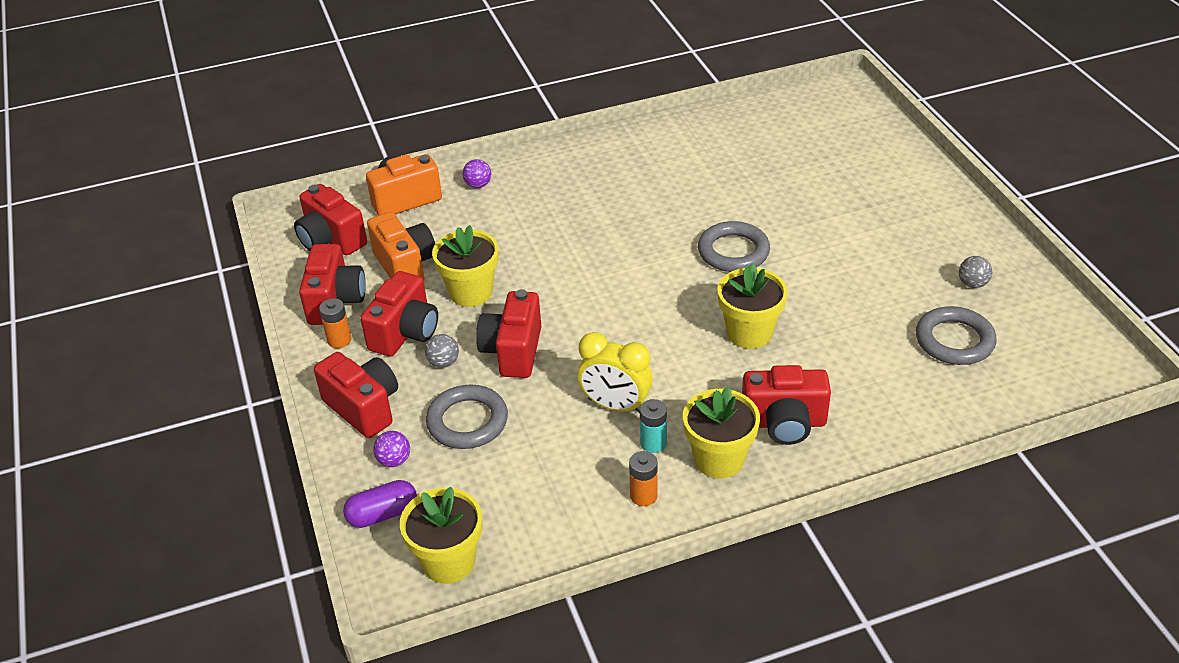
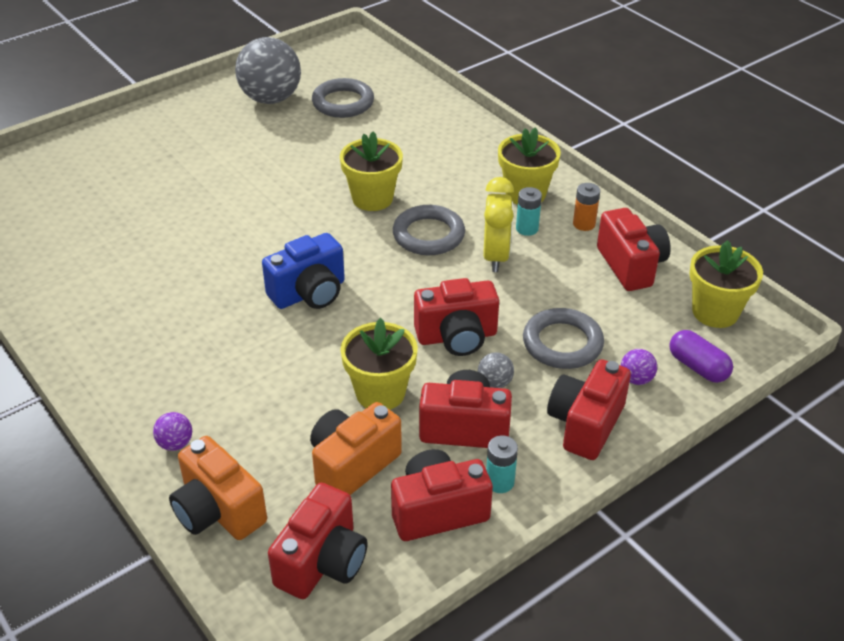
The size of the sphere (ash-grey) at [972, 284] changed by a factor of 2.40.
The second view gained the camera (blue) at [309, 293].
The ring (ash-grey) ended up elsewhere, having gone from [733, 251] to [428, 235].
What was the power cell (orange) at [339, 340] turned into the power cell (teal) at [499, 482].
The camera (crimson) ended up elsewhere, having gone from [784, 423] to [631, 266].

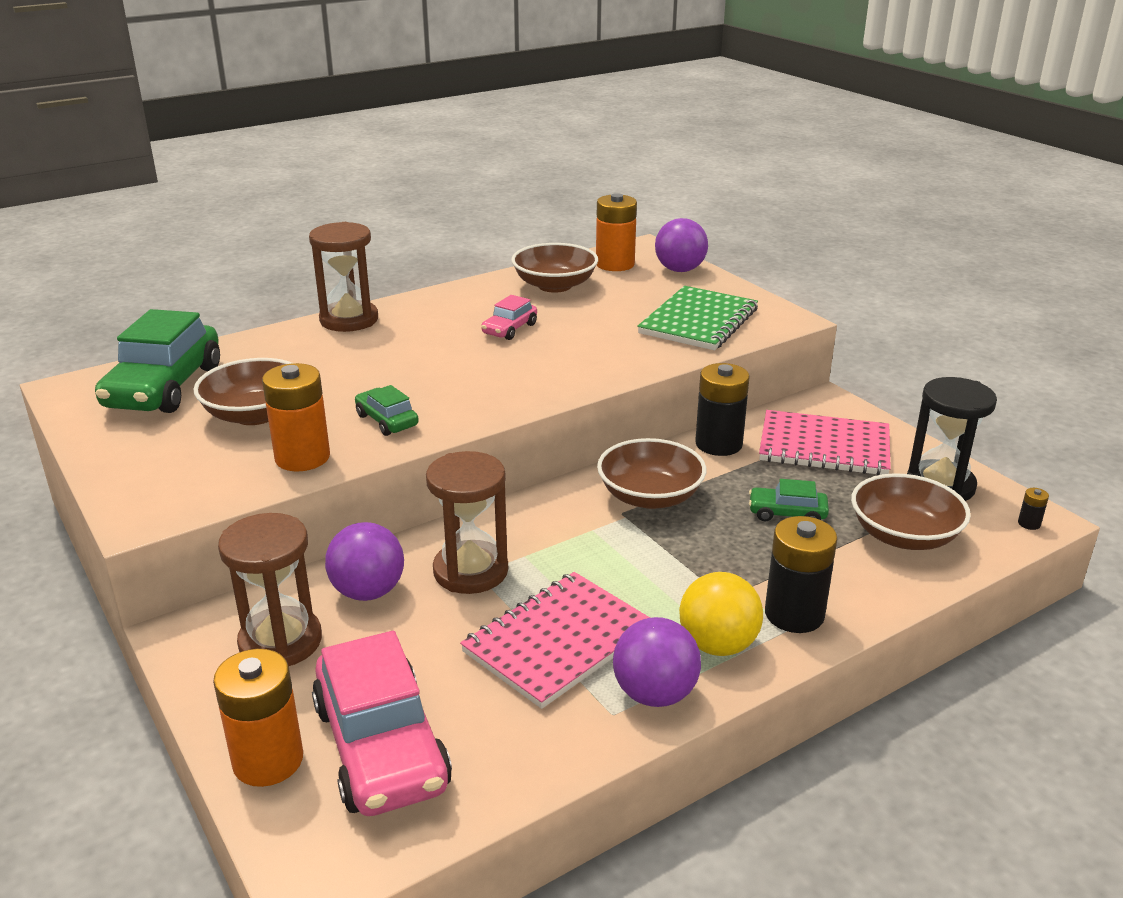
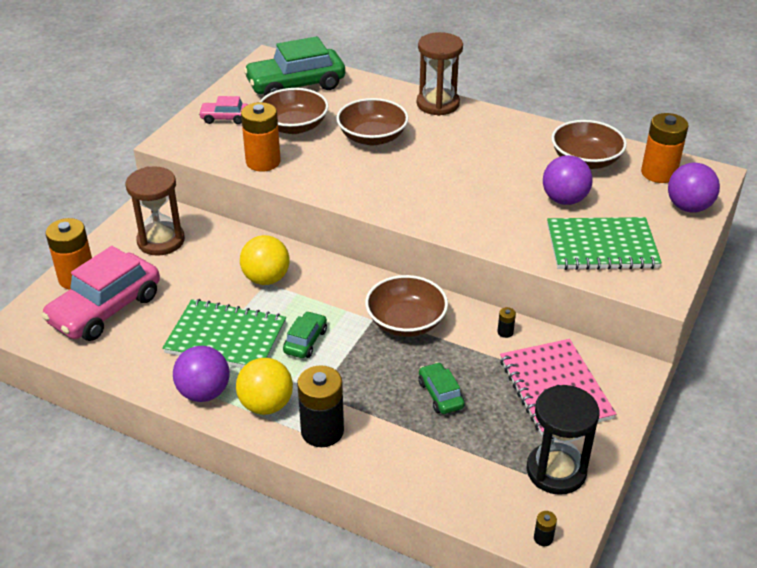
What was the exercise book (rosy) at [559, 641] turned into the exercise book (green) at [226, 338].
The automobile (rosy) ended up elsewhere, having gone from [509, 329] to [225, 118].
Where the hourglass (russet) stood at [470, 571], the sphere (golden) came to stand at [266, 279].
The automobile (green) ended up elsewhere, having gone from [387, 420] to [305, 341].
The serving bowl (russet) ended up elsewhere, having gone from [904, 536] to [372, 137].
The size of the power cell (jet-black) at [718, 444] changed by a factor of 0.41.
The sphere (violet) ended up elsewhere, having gone from [368, 592] to [564, 200].

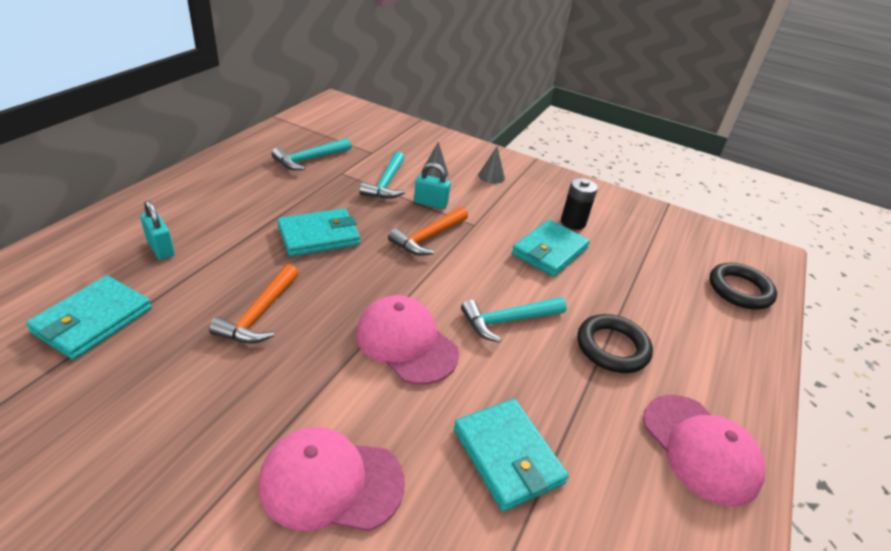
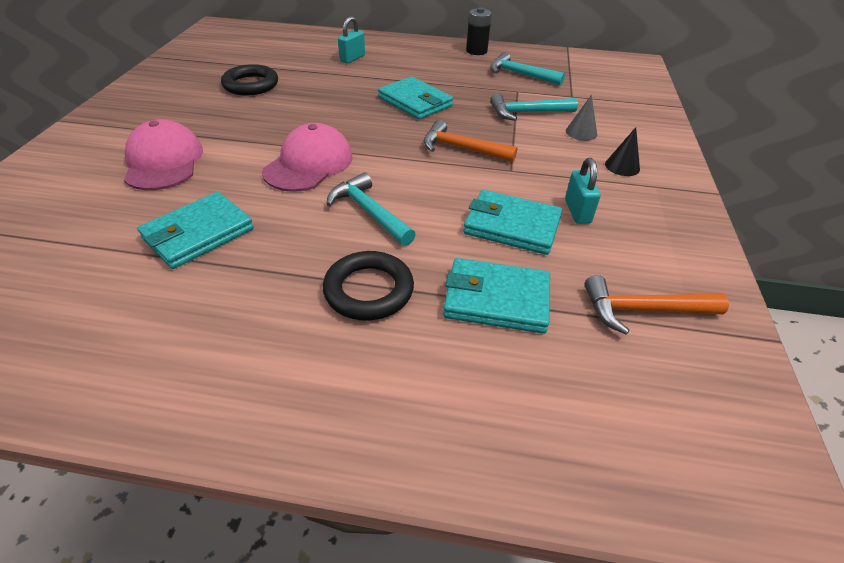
The ring (jet-black) ended up elsewhere, having gone from [739, 290] to [251, 85].
The card wallet (teal) ended up elsewhere, having gone from [93, 320] to [496, 299].
The power cell (jet-black) ended up elsewhere, having gone from [573, 222] to [476, 51].
The small lock (teal) ended up elsewhere, having gone from [430, 203] to [577, 211].
The carpenter's hammer (orange) ended up elsewhere, having gone from [259, 314] to [642, 310].
What was the cone shape (ash-grey) at [491, 176] turned into the cone shape (jet-black) at [622, 166].
The second view lost the cap (rosy) at [700, 448].

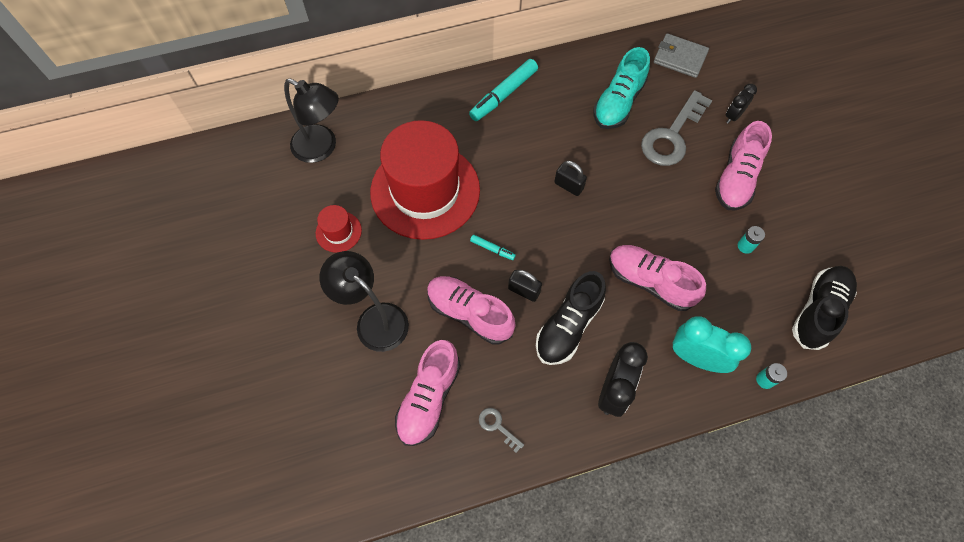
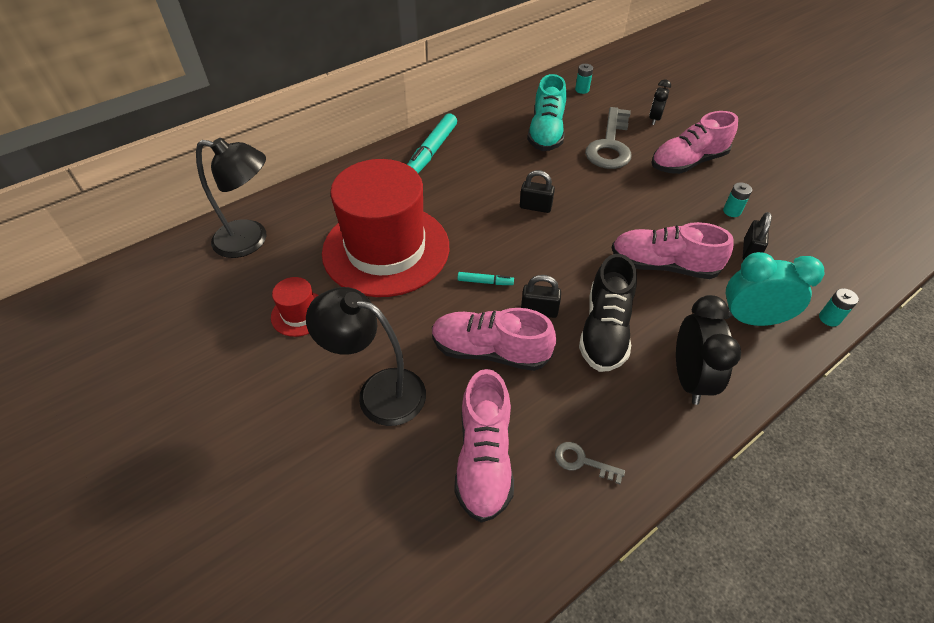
Where the card wallet (ash-grey) stood at [680, 58], the power cell (teal) came to stand at [582, 90].
The sneaker (rosy) at [736, 178] ended up facing another way, 60 degrees clockwise from before.
The second view gained the small lock (jet-black) at [750, 251].
The second view lost the sneaker (jet-black) at [818, 311].

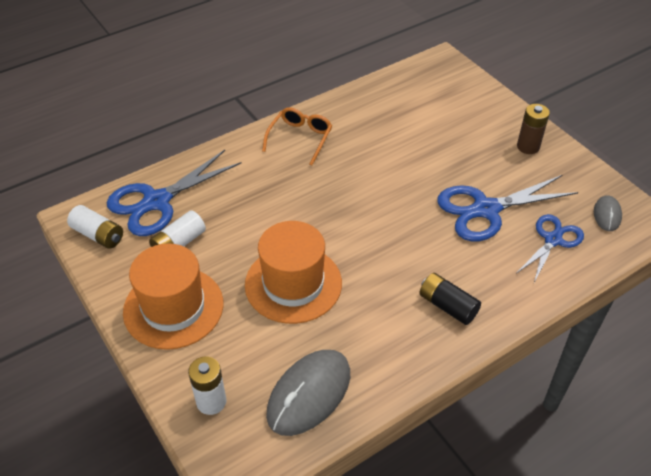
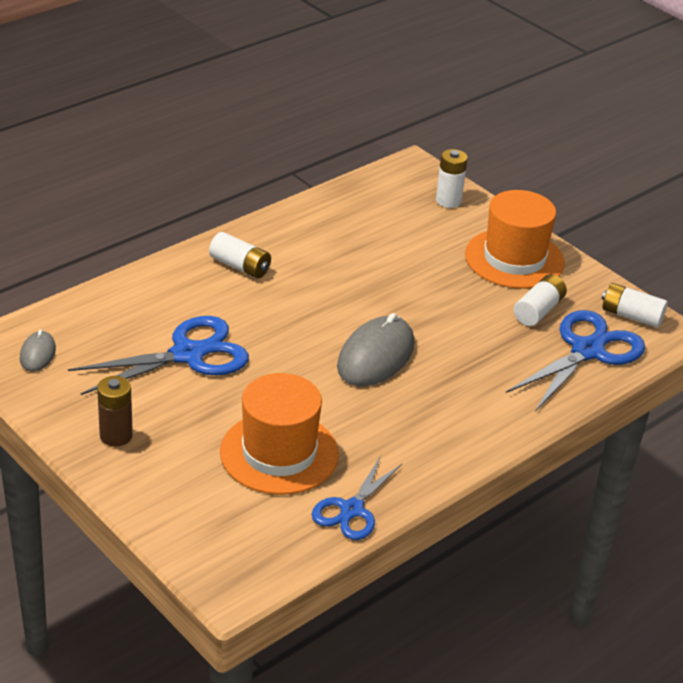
What was the power cell (jet-black) at [447, 306] turned into the power cell (white) at [240, 266].
The hat (orange) ended up elsewhere, having gone from [293, 284] to [279, 453].
The scissors (blue) ended up elsewhere, having gone from [553, 240] to [352, 510].
The PC mouse (ash-grey) ended up elsewhere, having gone from [309, 394] to [376, 356].
The second view lost the glasses (orange) at [300, 138].

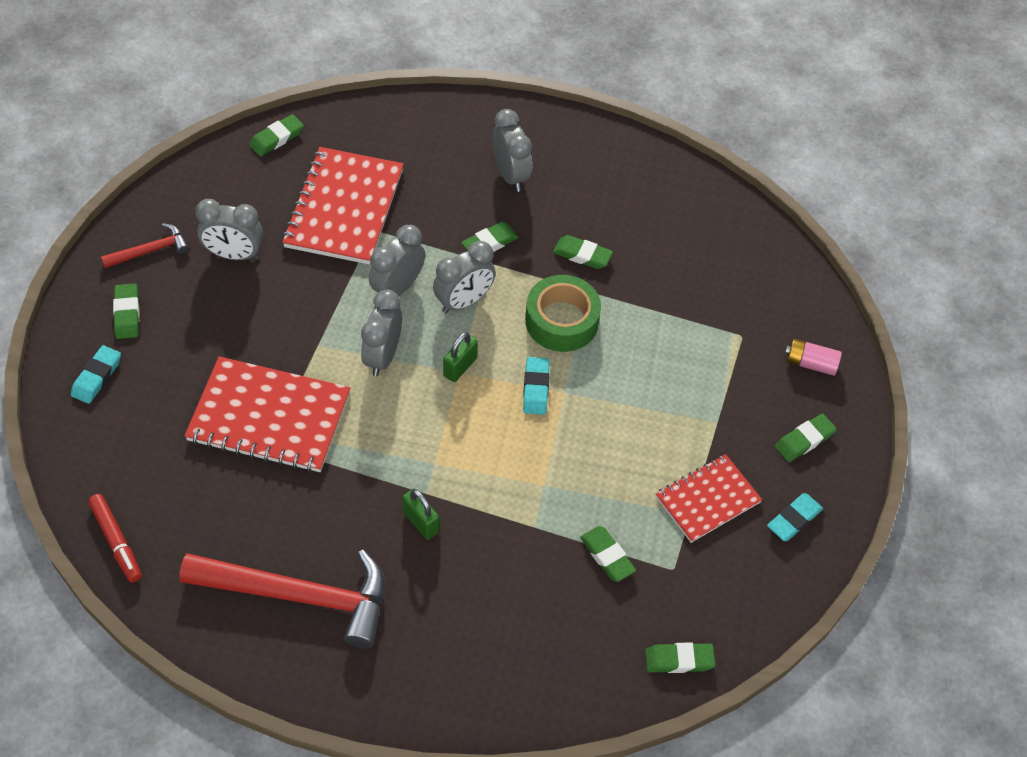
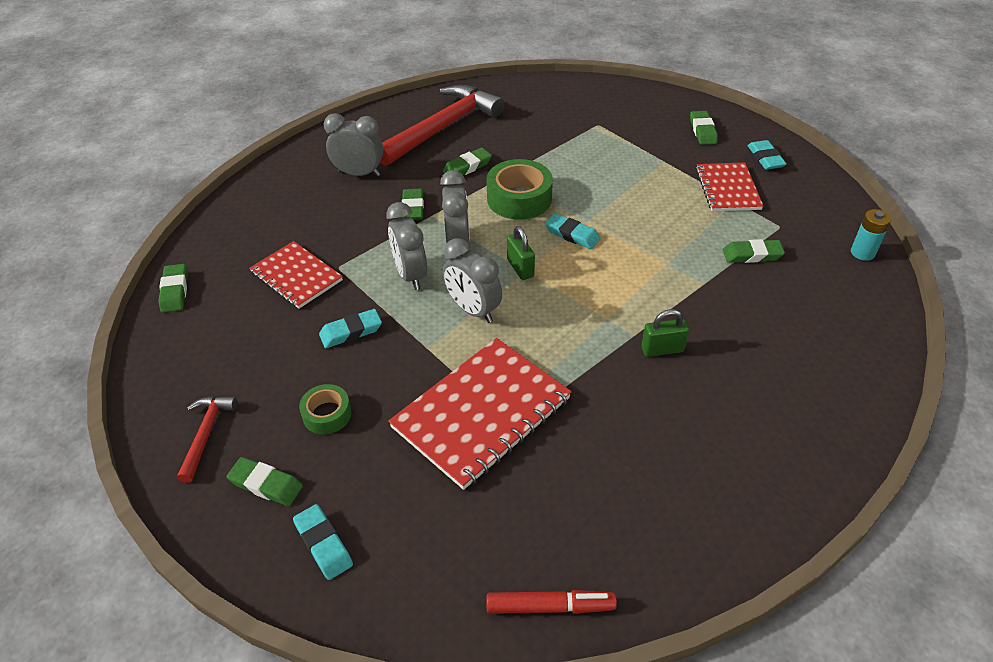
The size of the exercise book (crimson) at [344, 208] changed by a factor of 0.62.
The second view gained the sticky tape (green) at [327, 414].
The second view gained the eraser (teal) at [351, 332].
The carpenter's hammer (crimson) ended up elsewhere, having gone from [299, 596] to [442, 127].
Where the eraser (green) stood at [679, 660], the power cell (teal) came to stand at [862, 253].
The second view lost the alarm clock (ash-grey) at [234, 255].
The second view lost the power cell (rosy) at [810, 363].

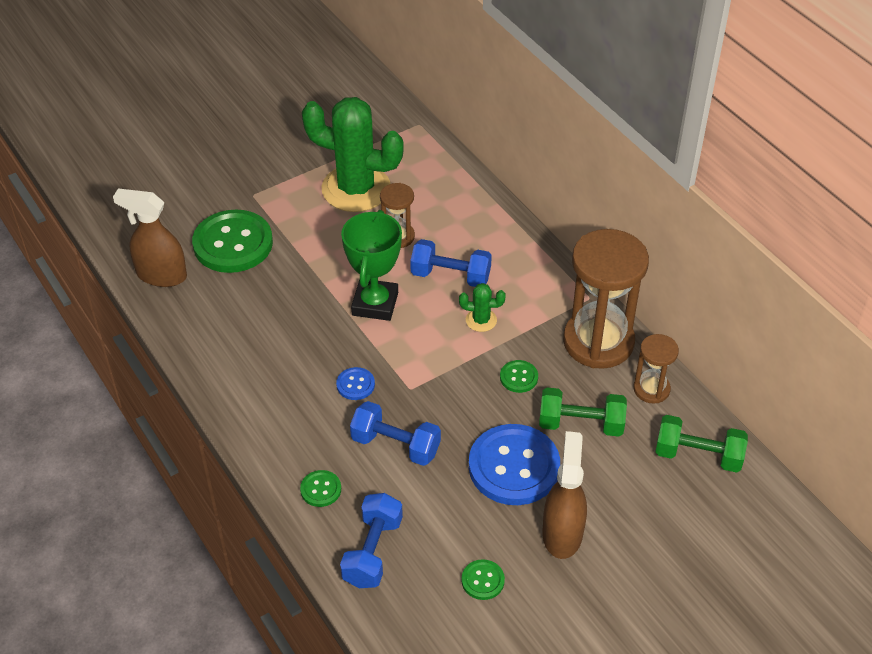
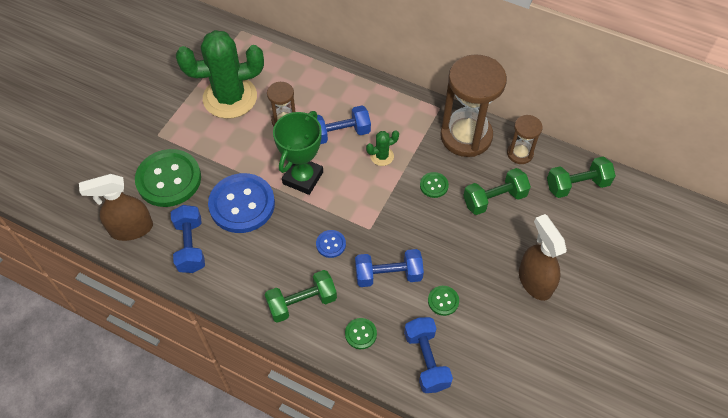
The second view gained the hand weight (blue) at [190, 246].
The shirt button (blue) ended up elsewhere, having gone from [514, 467] to [242, 204].
The second view gained the hand weight (green) at [302, 302].
The award cup (green) at [375, 304] ended up facing another way, 45 degrees clockwise from before.
The shirt button (green) ended up elsewhere, having gone from [482, 580] to [443, 301].

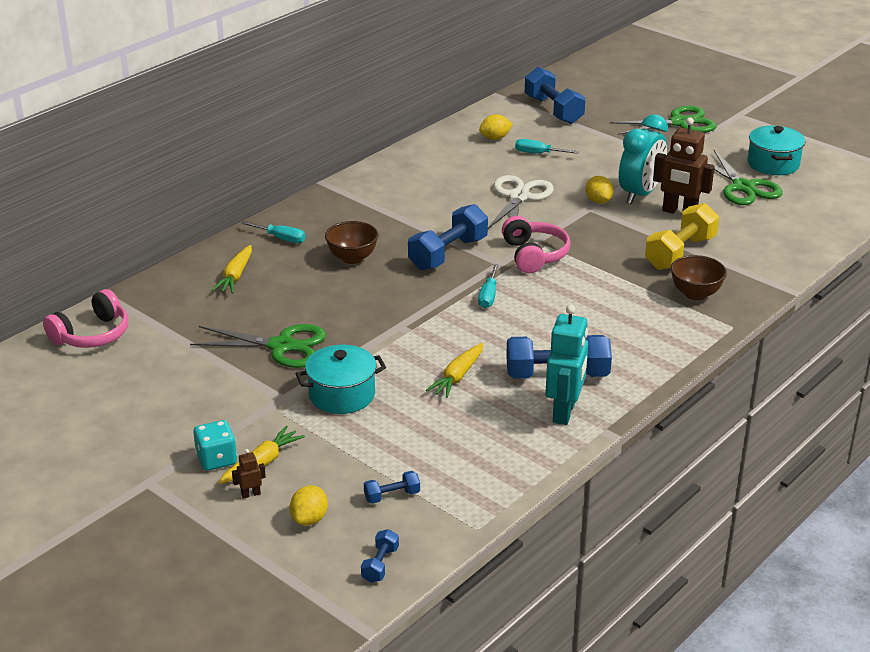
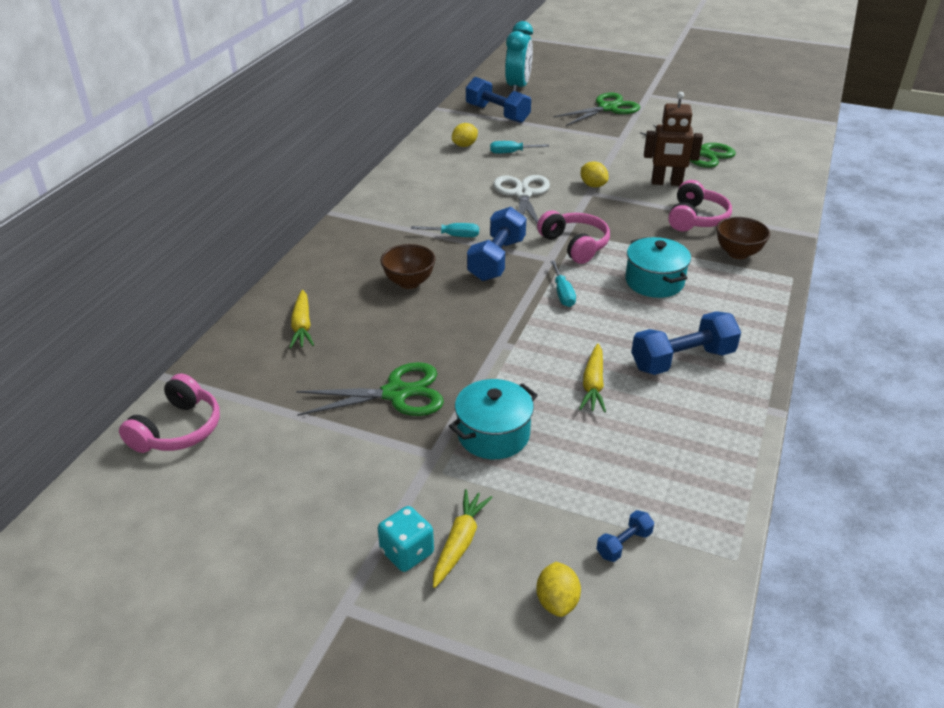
The hand screwdriver (teal) ended up elsewhere, having gone from [281, 238] to [453, 236].
The alarm clock (teal) ended up elsewhere, having gone from [640, 194] to [518, 87].
The cooking pot (teal) ended up elsewhere, having gone from [773, 164] to [654, 282].
Where the hand weight (golden) stood at [680, 253], the headset (rosy) came to stand at [695, 218].
The second view lost the toy robot (russet) at [250, 494].
The second view lost the hand weight (blue) at [380, 564].
The second view lost the toy robot (teal) at [564, 412].

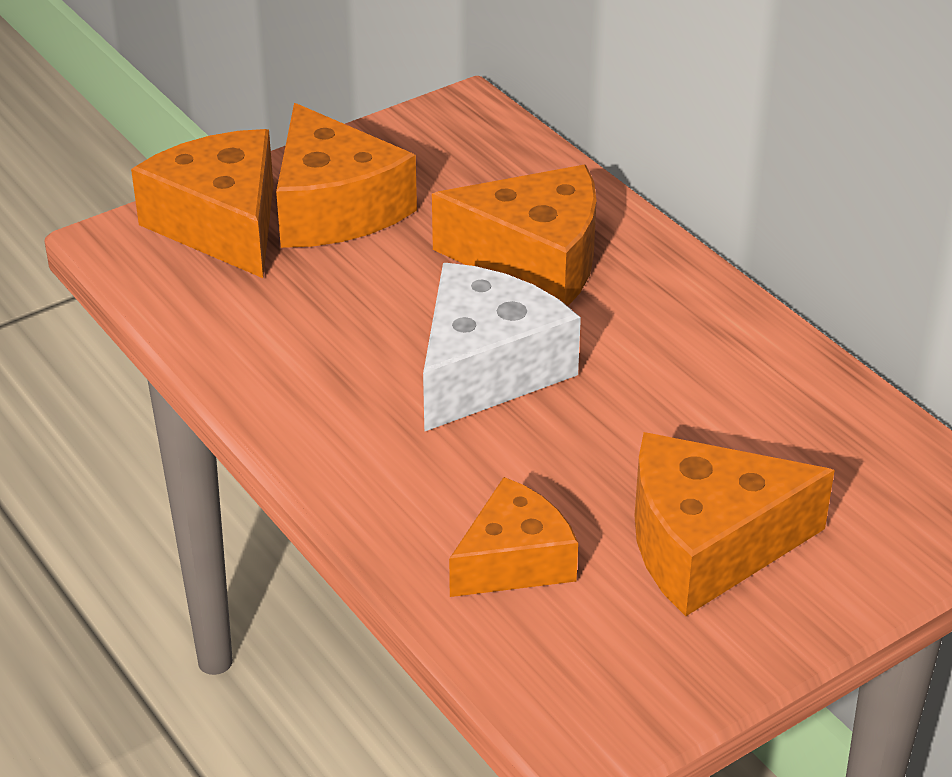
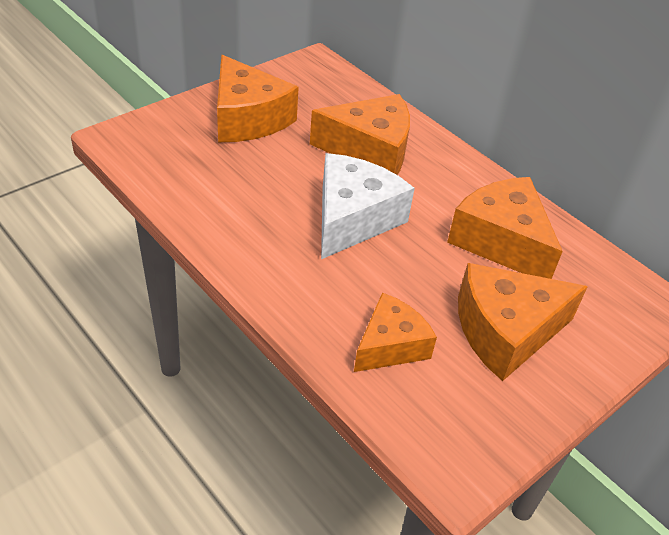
The piece of cheese (orange) ended up elsewhere, having gone from [222, 224] to [501, 241].

